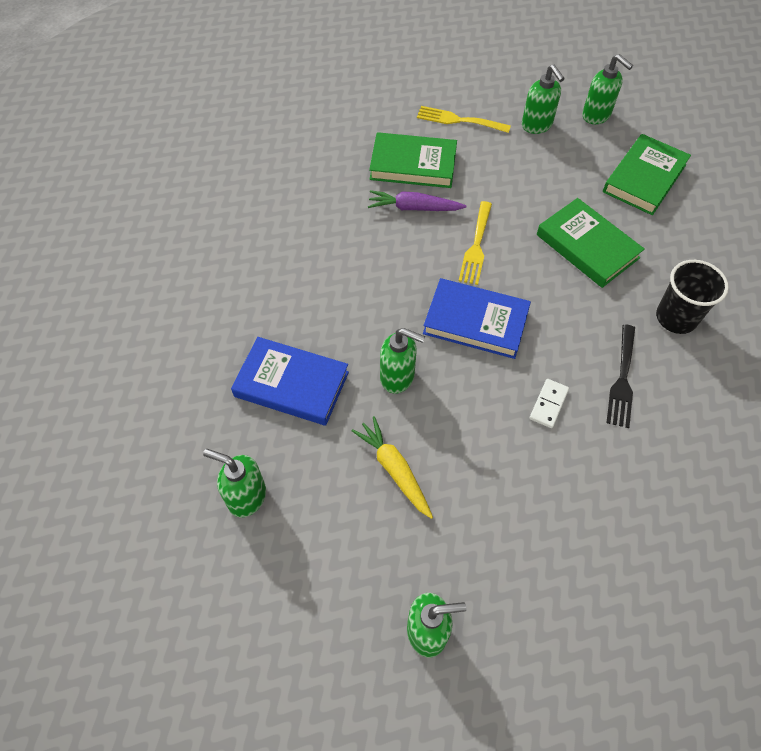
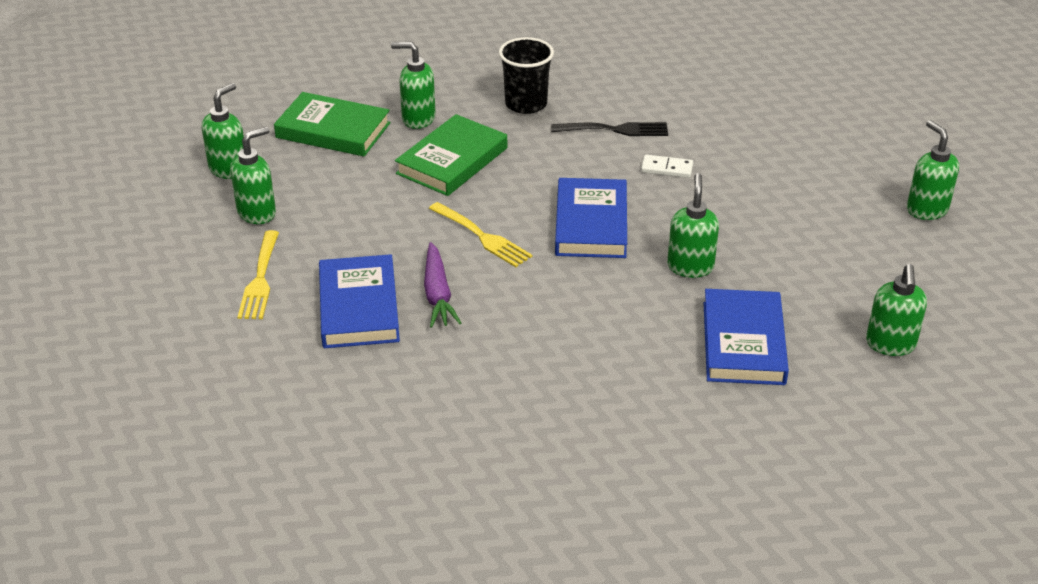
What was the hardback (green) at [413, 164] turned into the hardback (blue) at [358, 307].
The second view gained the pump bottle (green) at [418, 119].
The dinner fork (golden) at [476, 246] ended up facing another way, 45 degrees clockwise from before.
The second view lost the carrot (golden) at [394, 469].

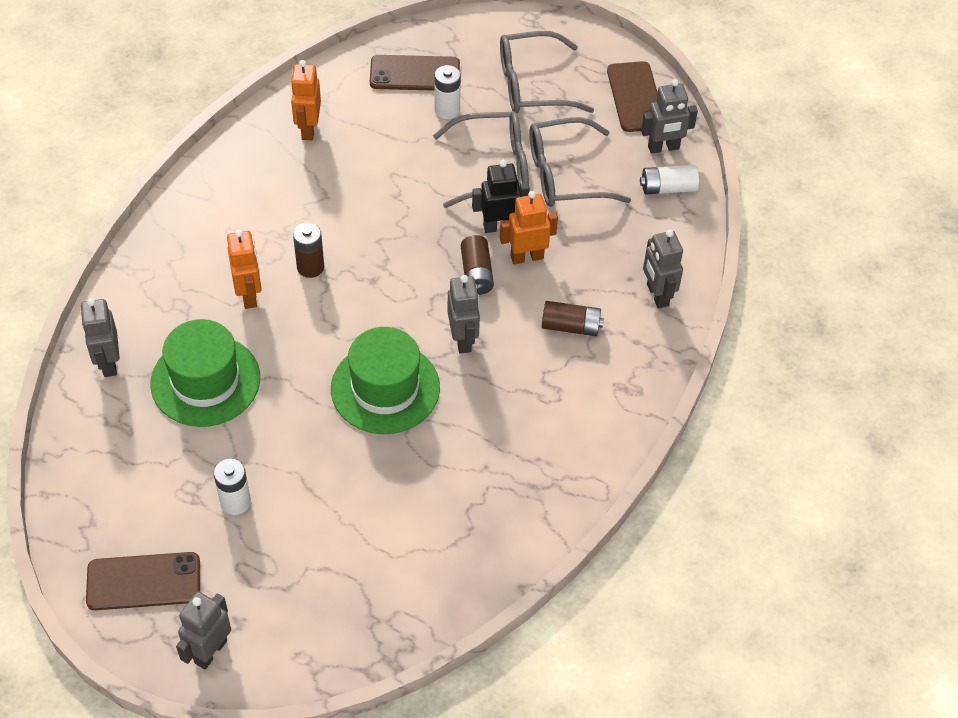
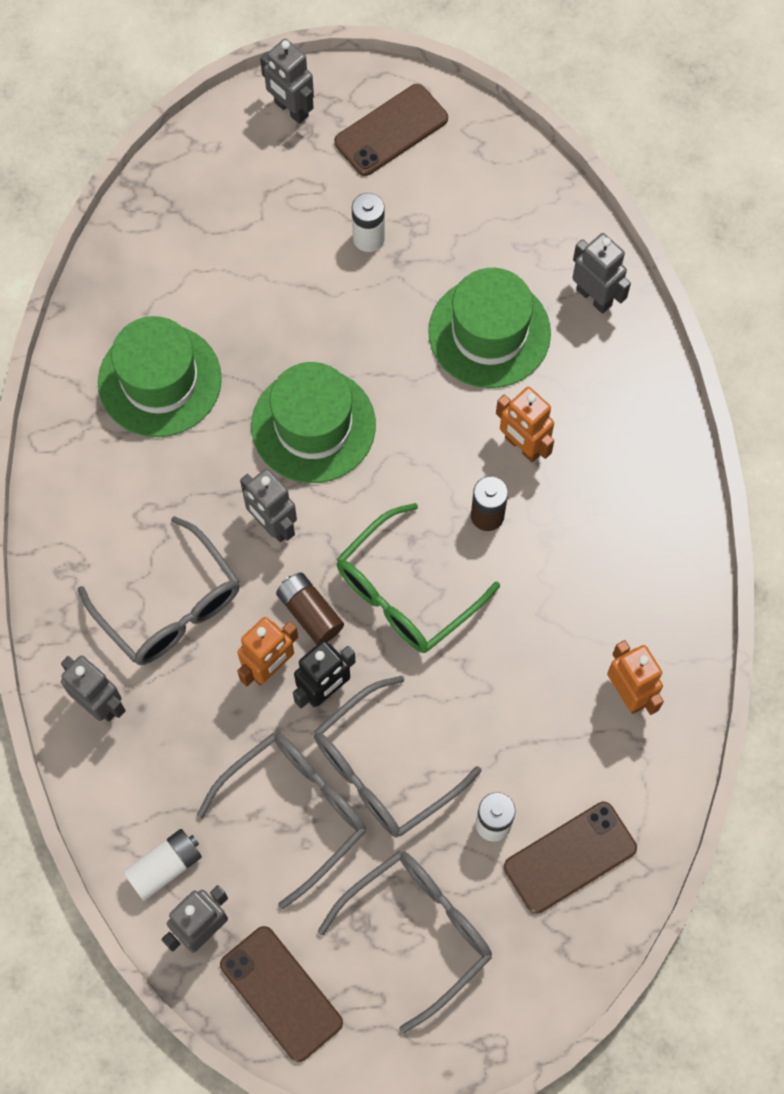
Where the power cell (russet) stood at [571, 326], the glasses (ash-grey) came to stand at [171, 607].
The second view gained the hat (green) at [159, 380].
The toy robot (ash-grey) at [210, 651] ended up facing another way, 135 degrees clockwise from before.
The second view gained the glasses (green) at [405, 593].

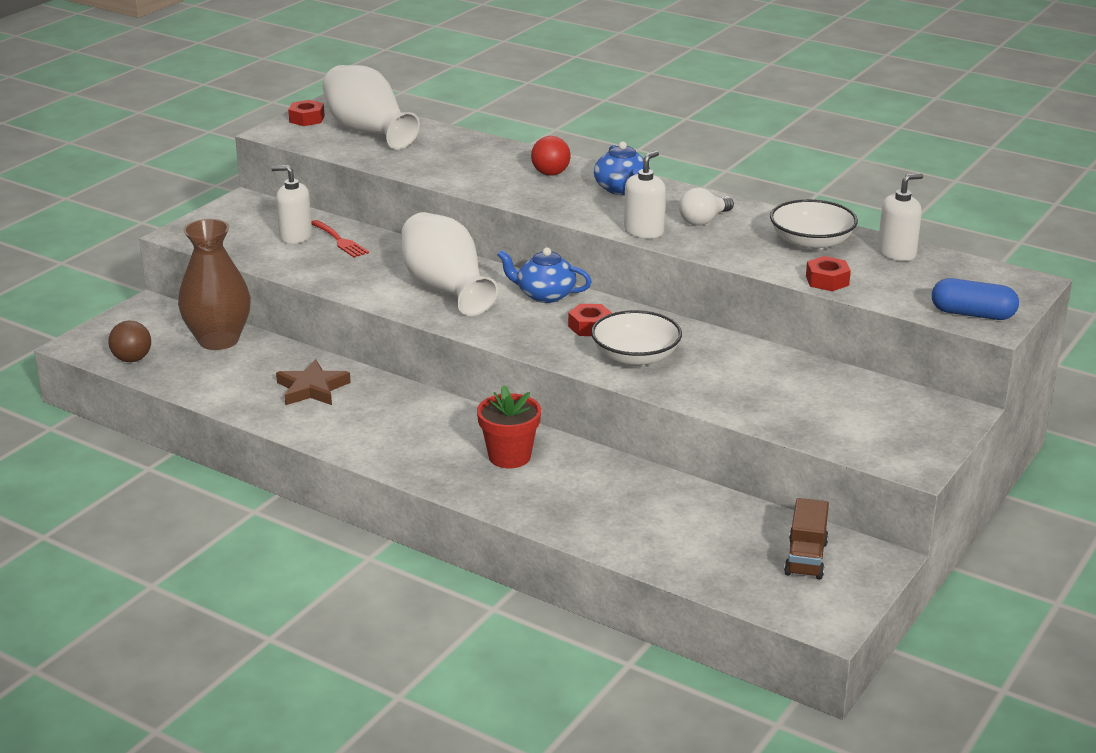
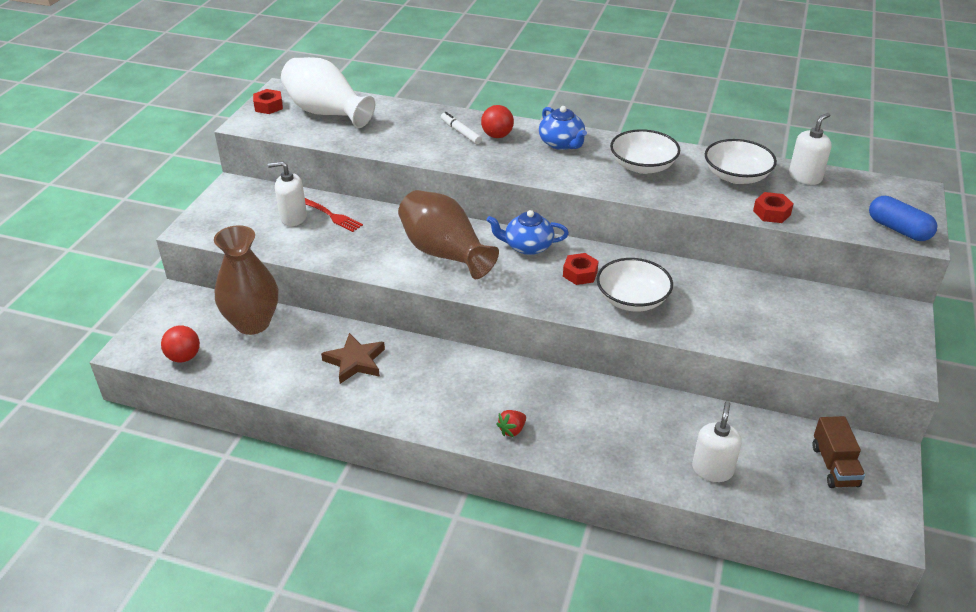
What was the sphere (russet) at [132, 359] turned into the sphere (crimson) at [184, 357].
What was the tall vase (white) at [446, 289] turned into the tall vase (russet) at [444, 253].
The second view gained the marker (white) at [460, 132].
The second view gained the toy strawberry (crimson) at [512, 430].
Where the bulb (white) stood at [704, 220], the serving bowl (white) came to stand at [642, 166].
The pump bottle (white) ended up elsewhere, having gone from [644, 231] to [712, 469].
The pill shape (blue) at [972, 314] ended up facing another way, 45 degrees clockwise from before.
The second view lost the plant pot (crimson) at [509, 456].

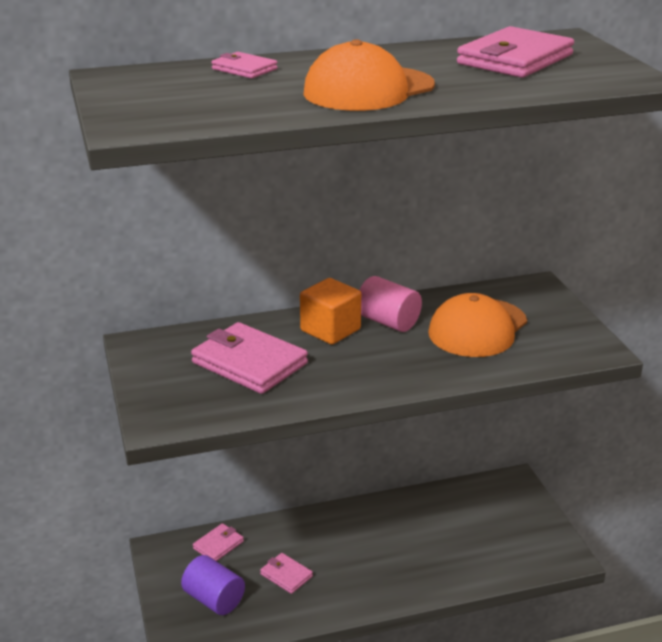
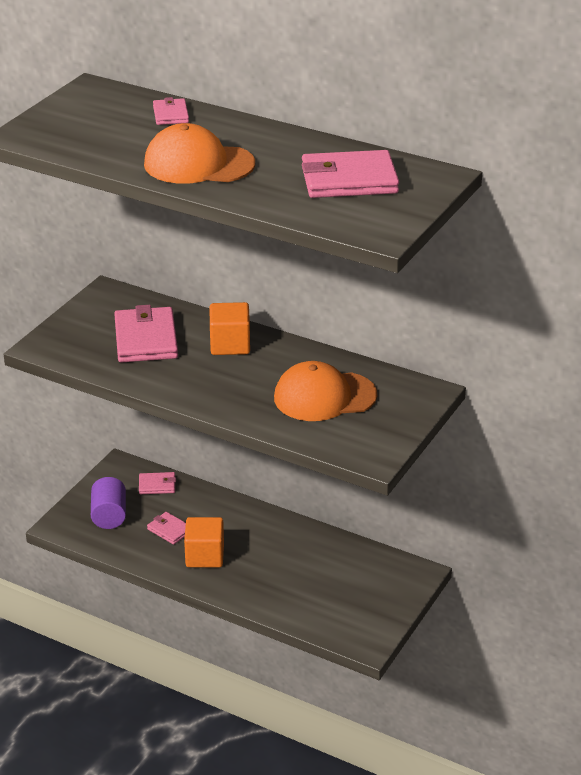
The card wallet (rosy) at [286, 575] ended up facing another way, 45 degrees counterclockwise from before.
The second view gained the cube (orange) at [204, 556].
The second view lost the cylinder shape (rosy) at [388, 322].

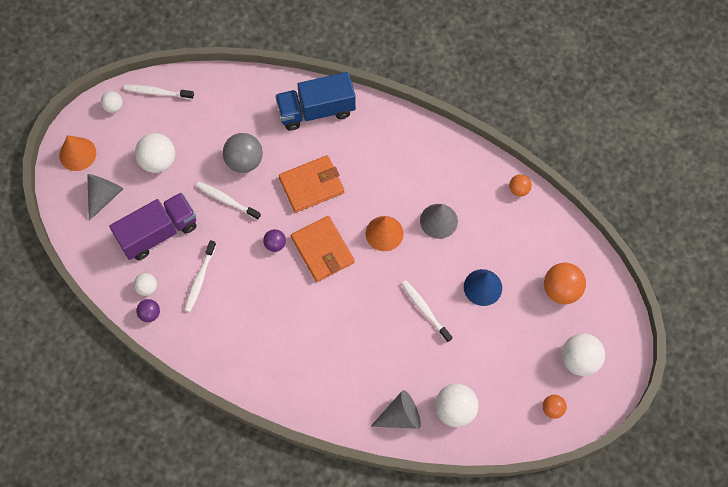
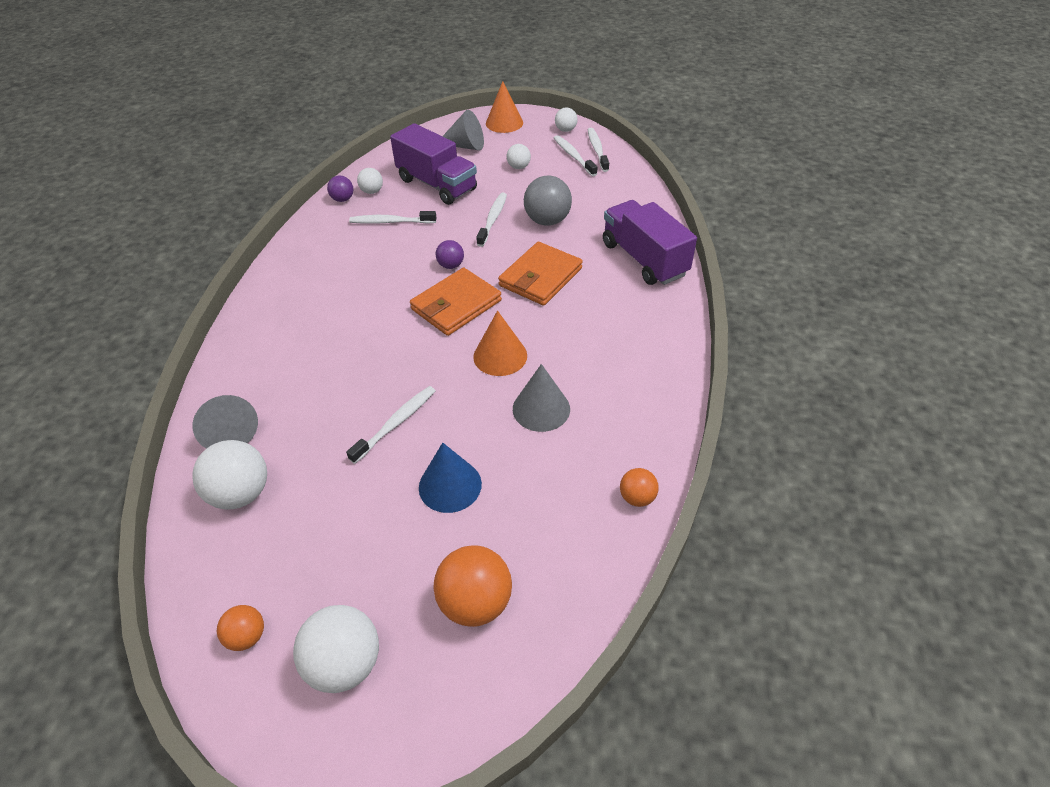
The card wallet (orange) at [311, 185] ended up facing another way, 75 degrees clockwise from before.
The size of the sphere (white) at [158, 161] changed by a factor of 0.56.
The second view gained the tooth brush (white) at [573, 156].
What was the lorry (blue) at [316, 110] turned into the lorry (violet) at [644, 259].

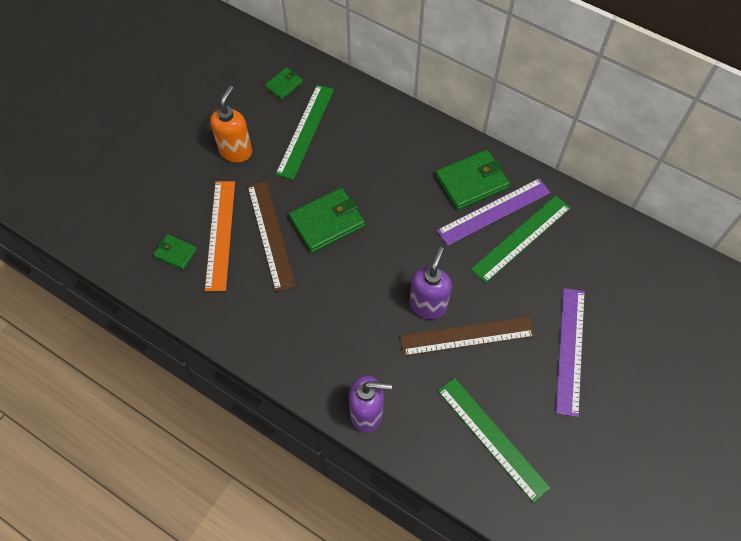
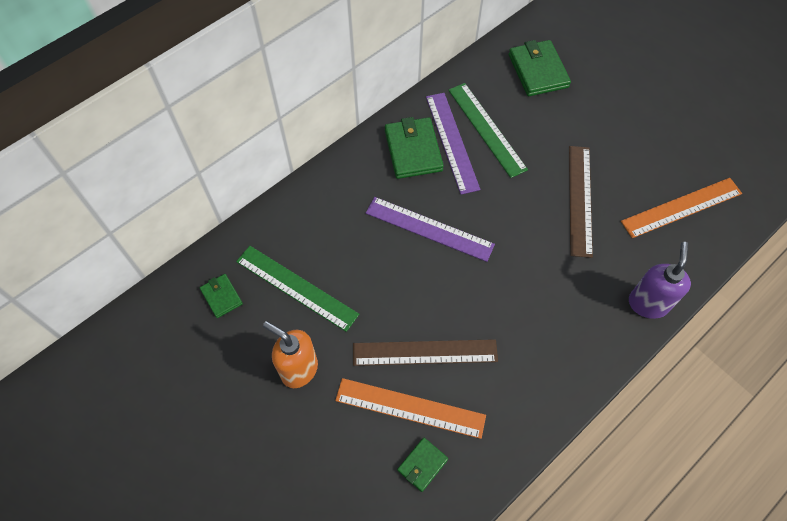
The straightedge (violet) ended up elsewhere, having gone from [570, 350] to [429, 228].
The card wallet (green) ended up elsewhere, having gone from [327, 222] to [538, 71].
What was the straightedge (green) at [492, 438] turned into the straightedge (orange) at [682, 207].
The second view lost the pump bottle (violet) at [428, 305].

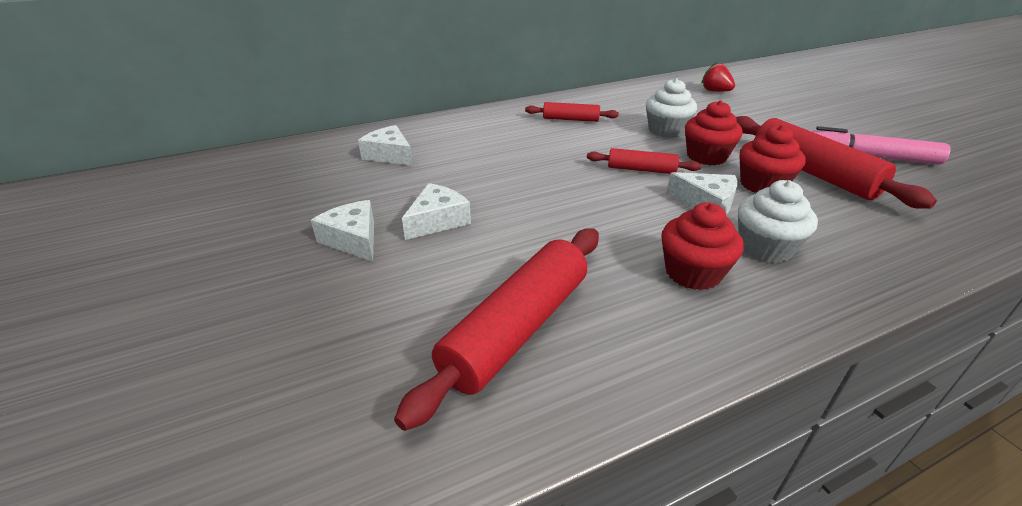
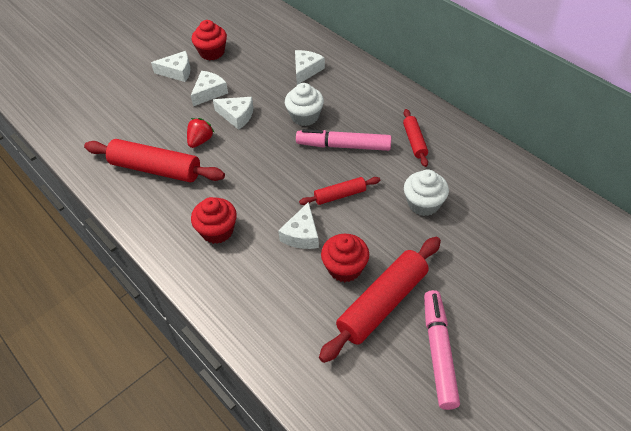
The second view gained the piece of cheese (white) at [177, 72].
The toy strawberry (crimson) ended up elsewhere, having gone from [715, 91] to [200, 141].
The muffin (crimson) ended up elsewhere, having gone from [706, 156] to [212, 52].
The muffin (white) ended up elsewhere, having gone from [765, 247] to [305, 116].
The second view gained the marker (rosy) at [344, 146].
The rolling pin (crimson) at [641, 170] ended up facing another way, 75 degrees clockwise from before.

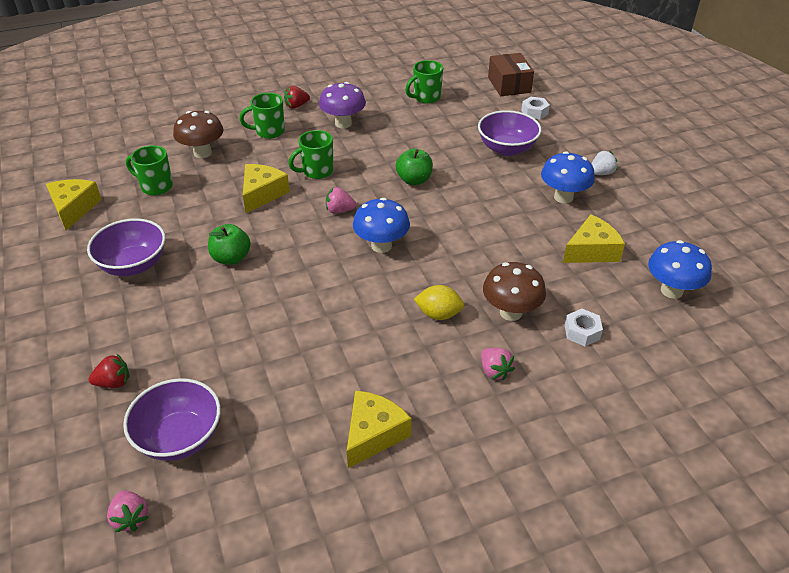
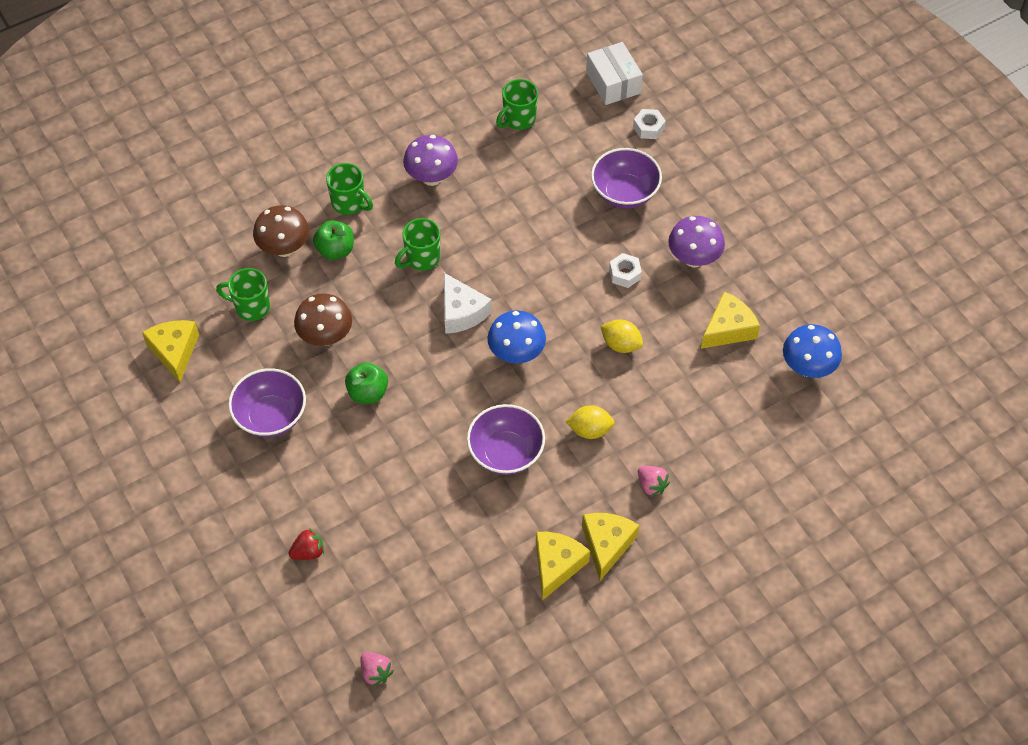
The toadstool (russet) ended up elsewhere, having gone from [510, 312] to [326, 337].
The apple fruit (green) ended up elsewhere, having gone from [414, 180] to [335, 250].
The coffee mug (green) at [269, 132] ended up facing another way, 120 degrees counterclockwise from before.
Where the toy strawberry (rosy) stood at [339, 210], the piece of cheese (white) came to stand at [461, 312].
The serving bowl (violet) ended up elsewhere, having gone from [179, 437] to [506, 453].
The piece of cheese (golden) ended up elsewhere, having gone from [262, 194] to [607, 545].
What was the package (russet) at [509, 85] turned into the package (white) at [613, 83].
The second view gained the citrus fruit (golden) at [621, 344].
The hex nut (white) ended up elsewhere, having gone from [582, 332] to [624, 274].
What was the toadstool (blue) at [563, 197] turned into the toadstool (violet) at [693, 259].
The second view lost the toy strawberry (crimson) at [296, 106].
The second view lost the toy strawberry (white) at [601, 173].

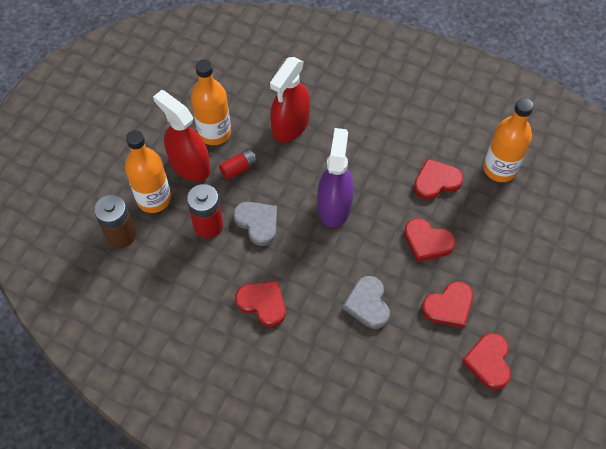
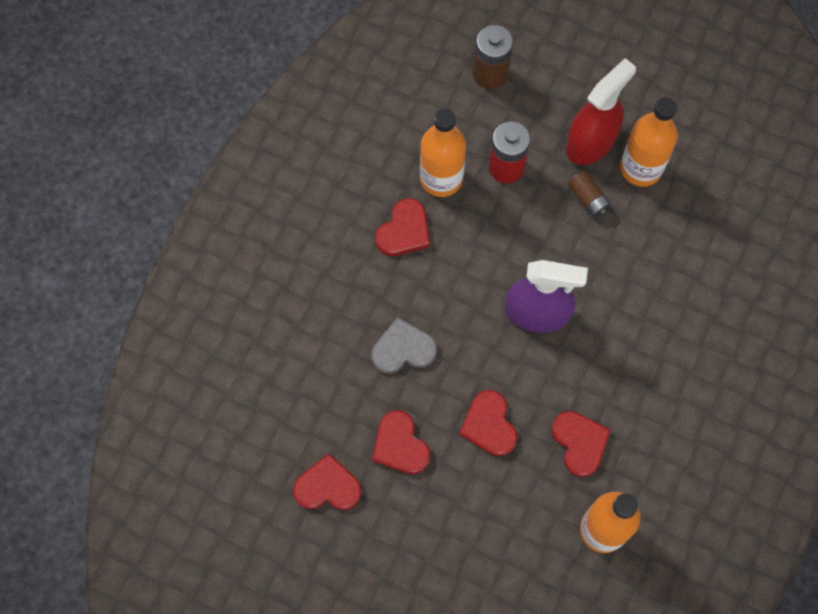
The drink bottle (orange) ended up elsewhere, having gone from [154, 199] to [441, 178].
The heart (crimson) at [427, 241] ended up facing another way, 45 degrees counterclockwise from before.
What was the power cell (crimson) at [239, 168] turned into the power cell (russet) at [588, 199].
The second view lost the heart (ash-grey) at [257, 223].
The second view lost the spray cleaner (crimson) at [290, 125].

